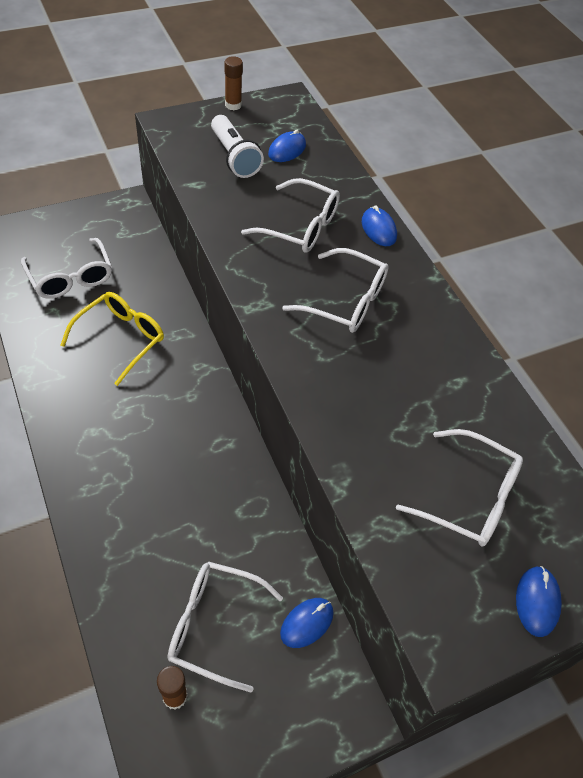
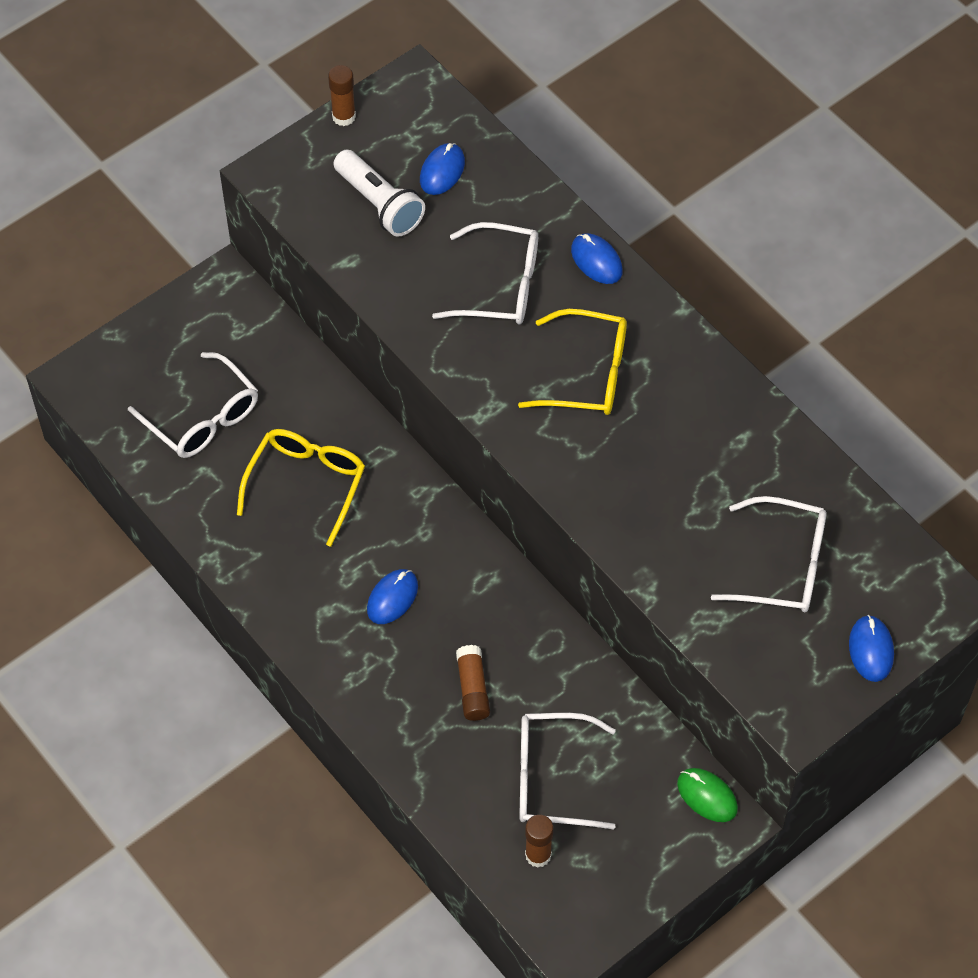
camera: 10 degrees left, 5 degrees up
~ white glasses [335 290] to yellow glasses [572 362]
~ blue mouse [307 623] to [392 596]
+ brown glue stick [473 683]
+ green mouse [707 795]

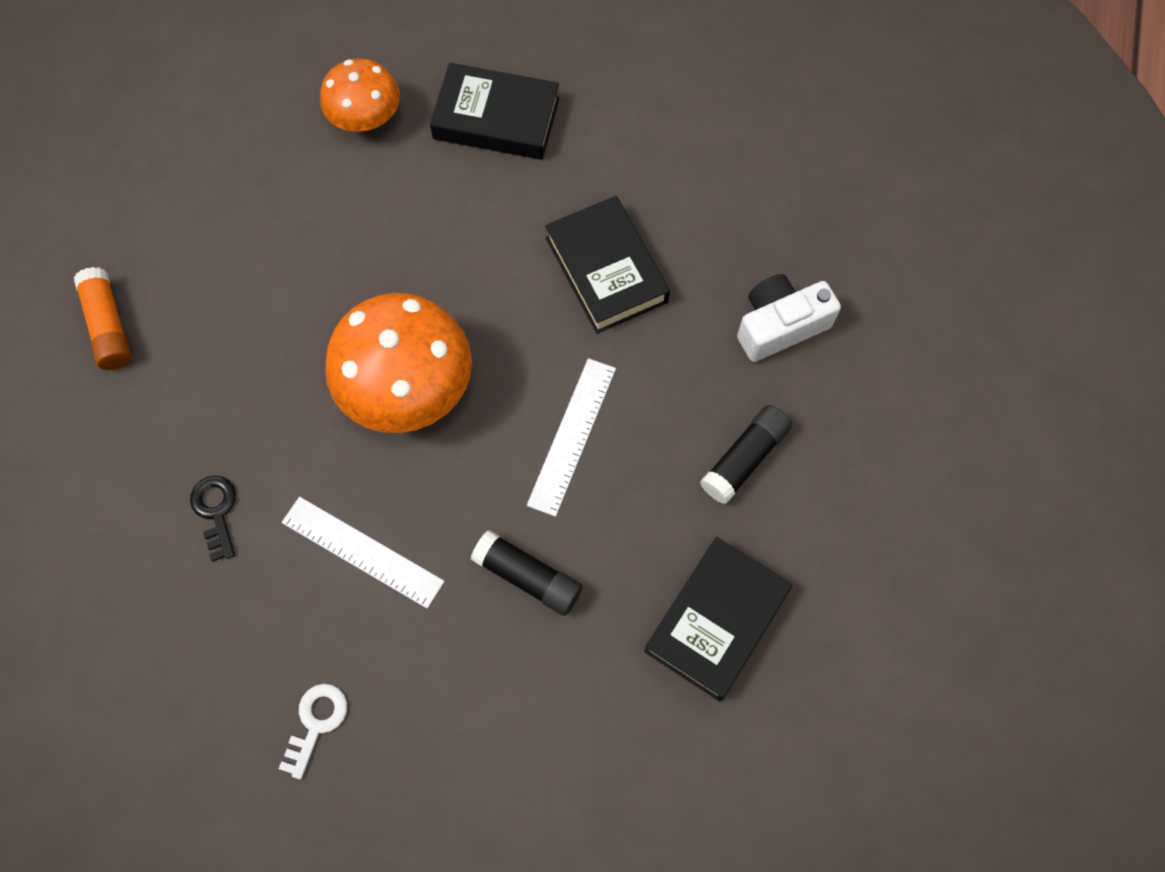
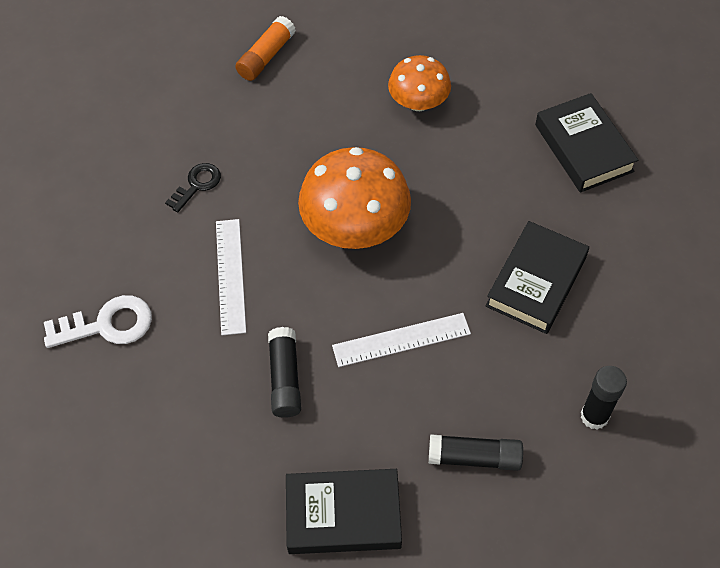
camera: 55 degrees right, 10 degrees down
~ orange mushroom [360 95] to [419 83]
~ white camera [789 318] to black glue stick [604 398]
~ white key [313 732] = [98 321] x1.54

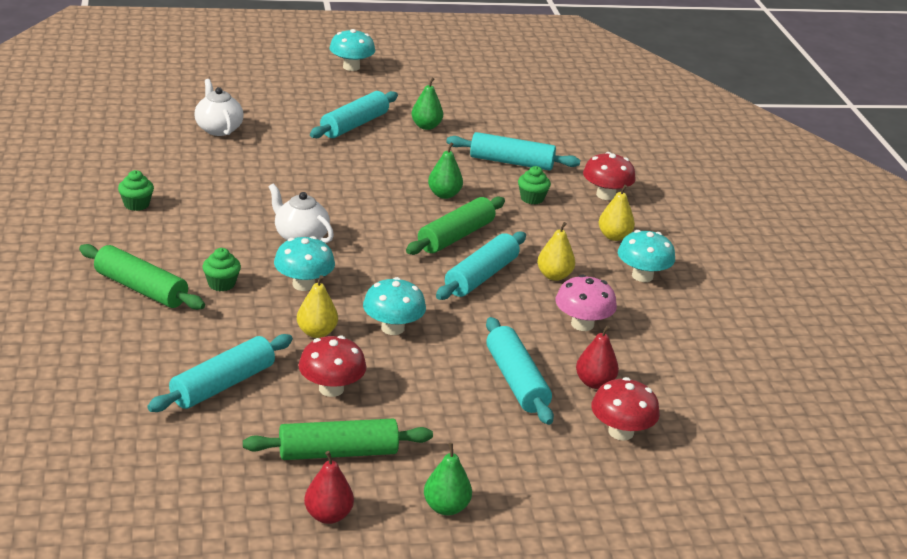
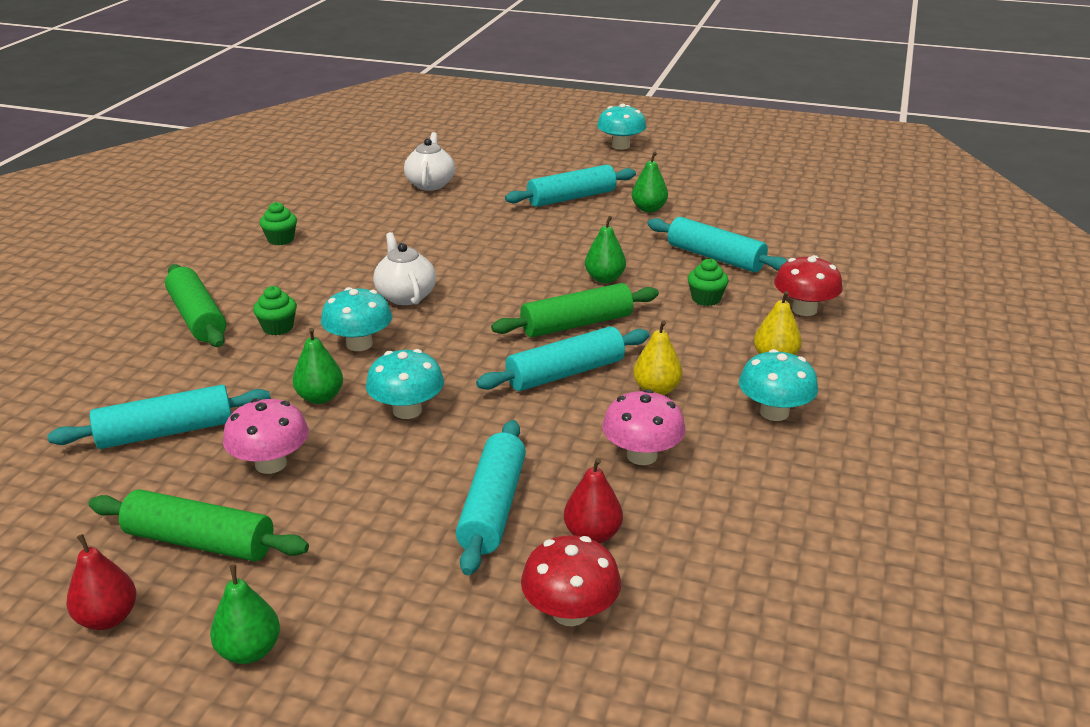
camera: 30 degrees right, 0 degrees up
~ yellow pear [317 306] to green pear [318 366]
~ red mushroom [332 366] to pink mushroom [266 436]

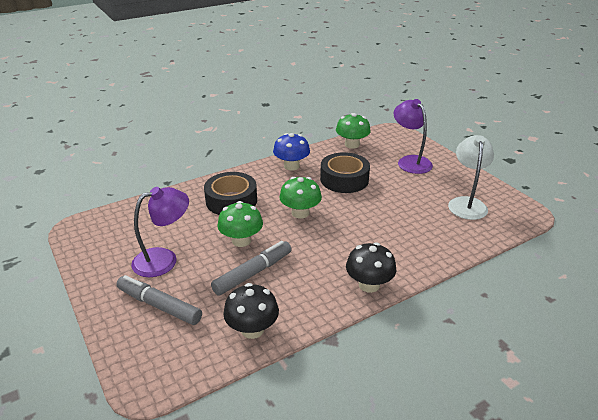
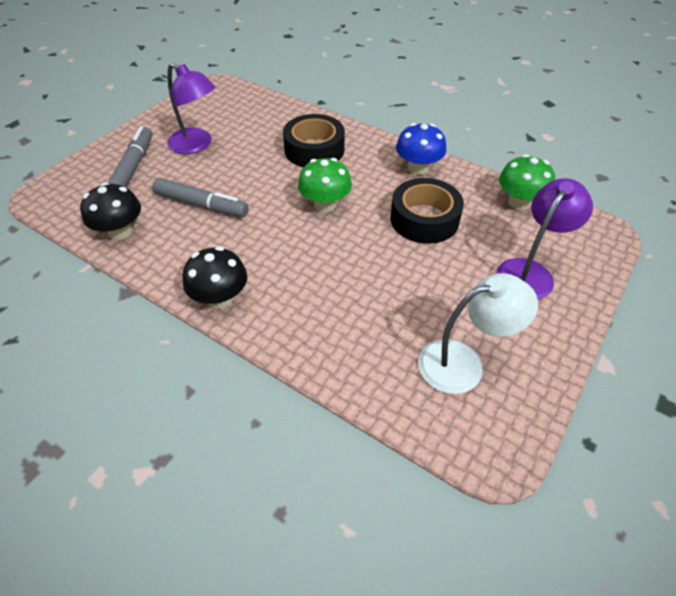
camera: 65 degrees right, 15 degrees up
- green mushroom [240 224]

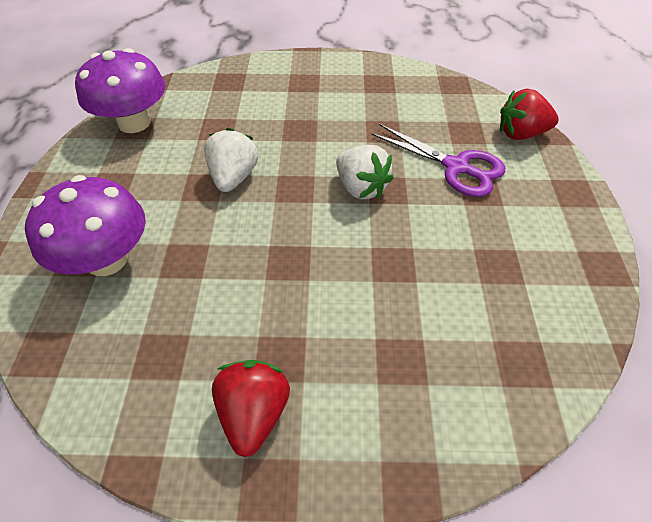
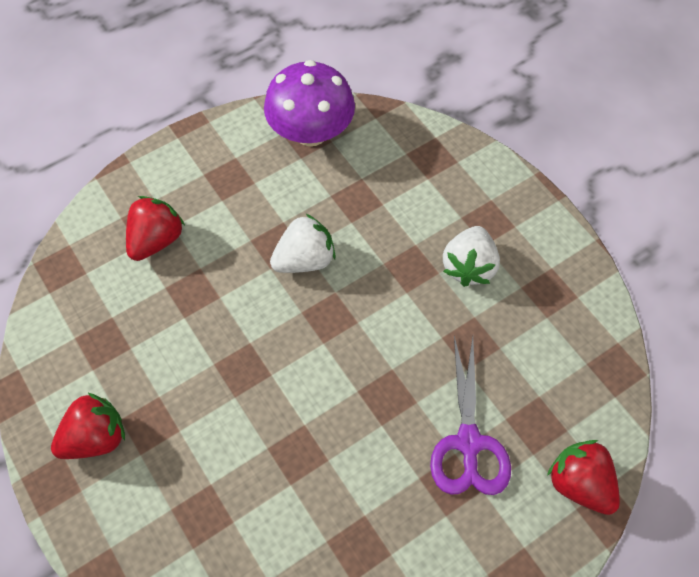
camera: 55 degrees right, 10 degrees up
~ white strawberry [365 172] to [471 256]
~ purple mushroom [85 225] to red strawberry [155 228]

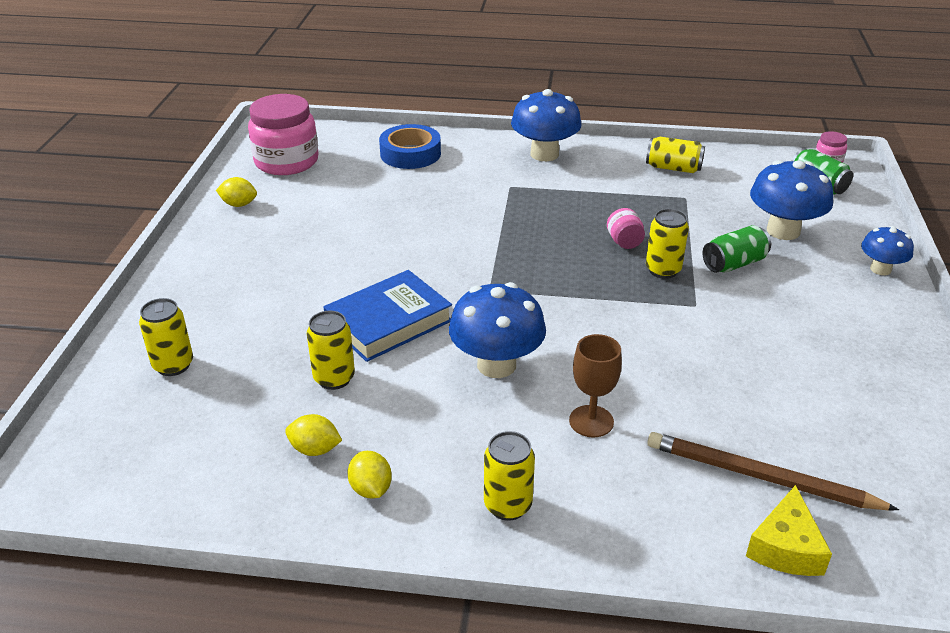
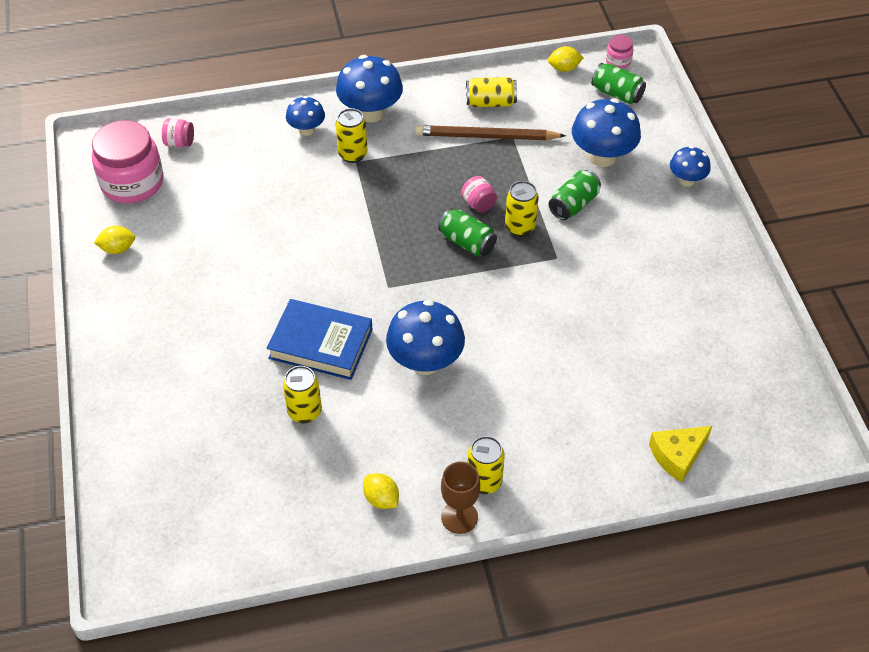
camera: 20 degrees left, 15 degrees up
- blue tape [410 146]
~ blue book [388 316] = [320 339] 75 degrees clockwise
~ yellow can [166 337] to [351 135]
~ brown goblet [595 385] to [460 498]
~ yellow lemon [313 435] to [566 59]
~ brown pencil [773 471] to [490 132]
~ yellow cheese [789 530] = [680 454] 60 degrees clockwise
+ blue mushroom [305 116]
+ pink jar [178 133]
+ green can [467 232]

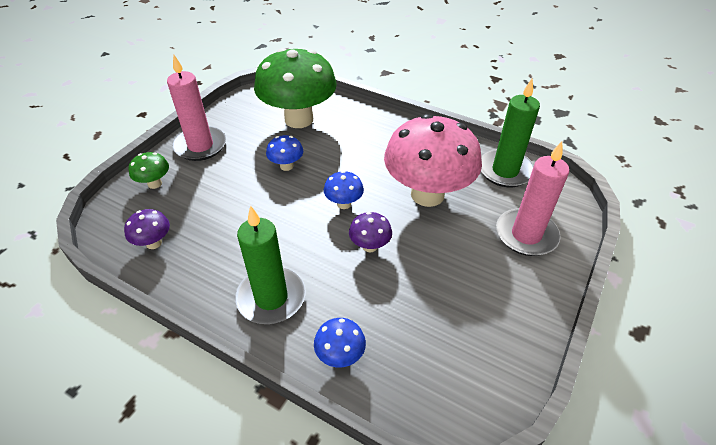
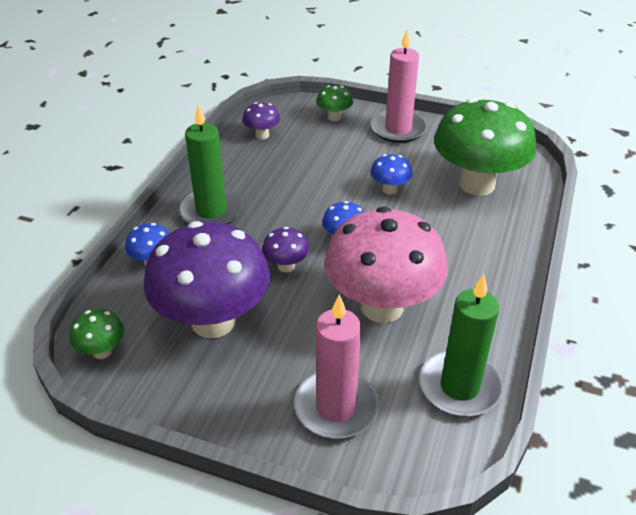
camera: 80 degrees right, 5 degrees down
+ purple mushroom [207 279]
+ green mushroom [96 334]

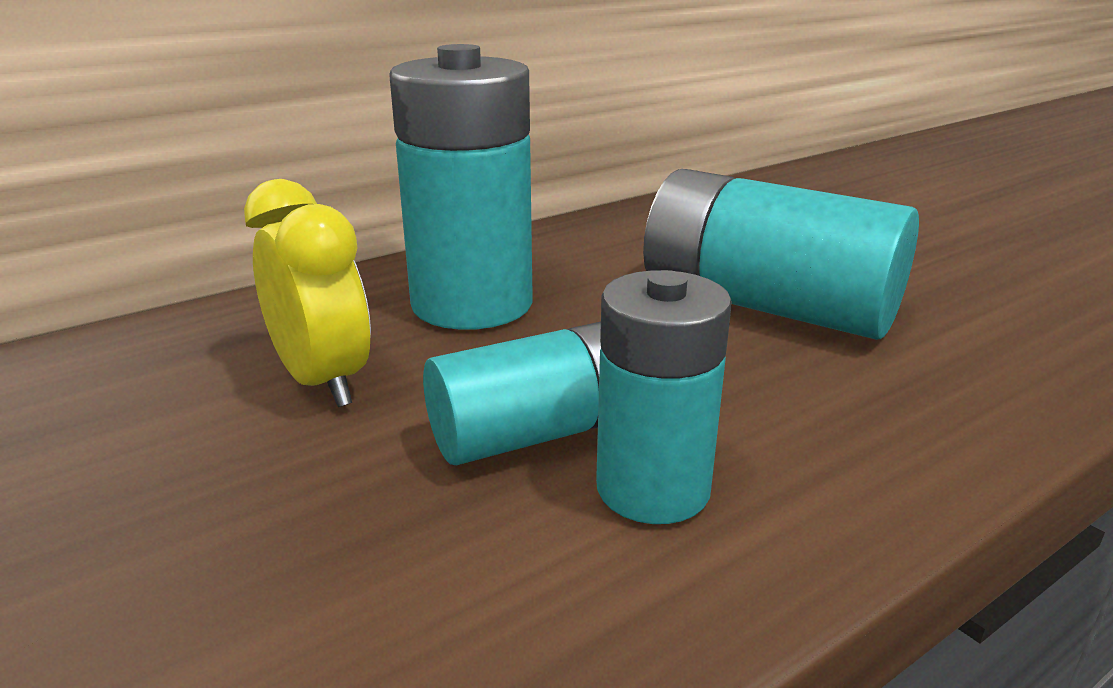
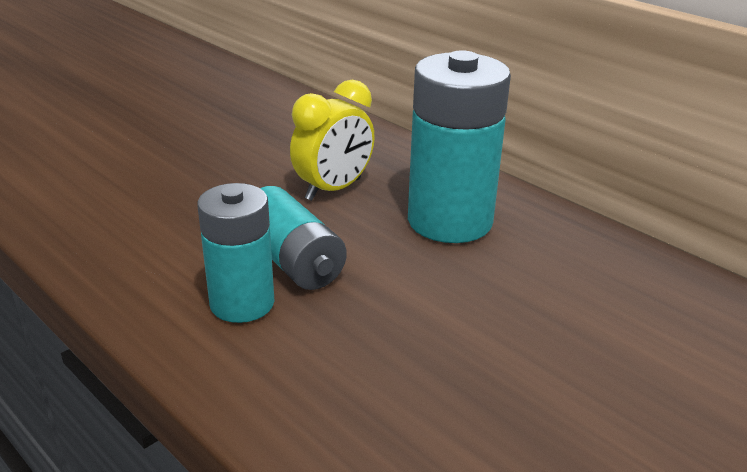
camera: 80 degrees right, 5 degrees up
- turquoise battery [781 254]

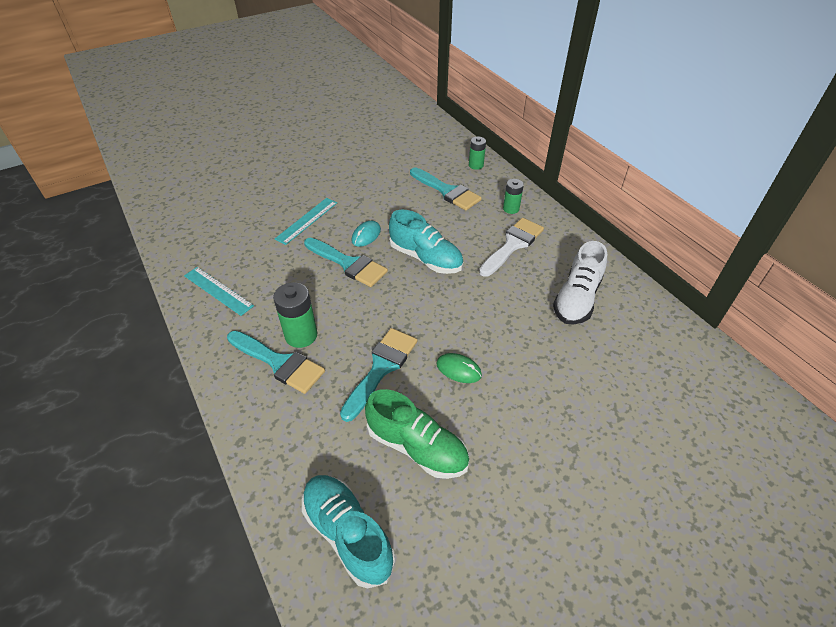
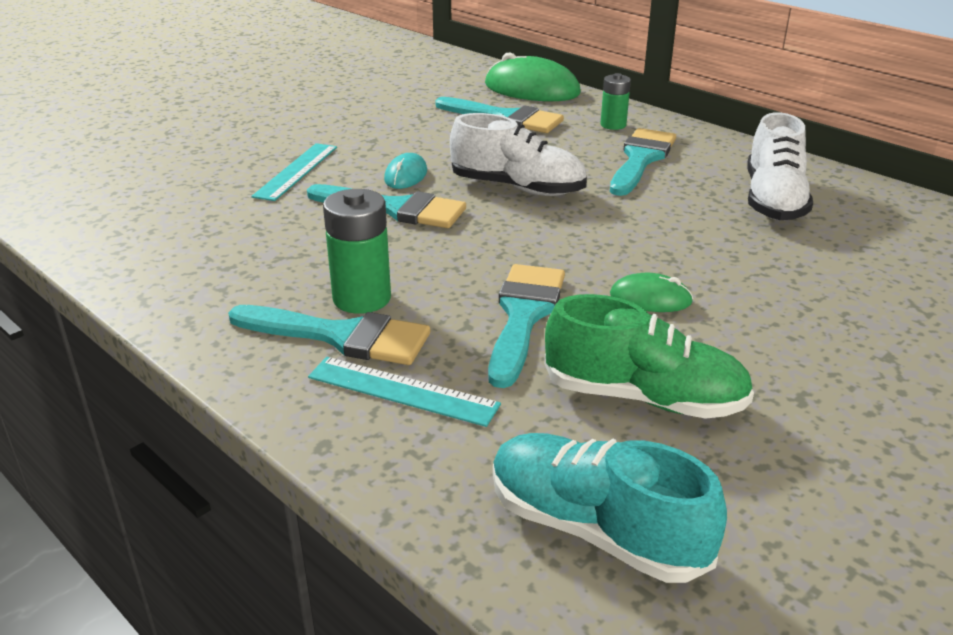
camera: 15 degrees left, 15 degrees down
~ green battery [477 153] to green mouse [533 76]
~ turquoise shoe [426 242] to white shoe [518 154]
~ white brush [511 247] to turquoise brush [643 162]
~ turquoise ruler [219 291] to [404 392]

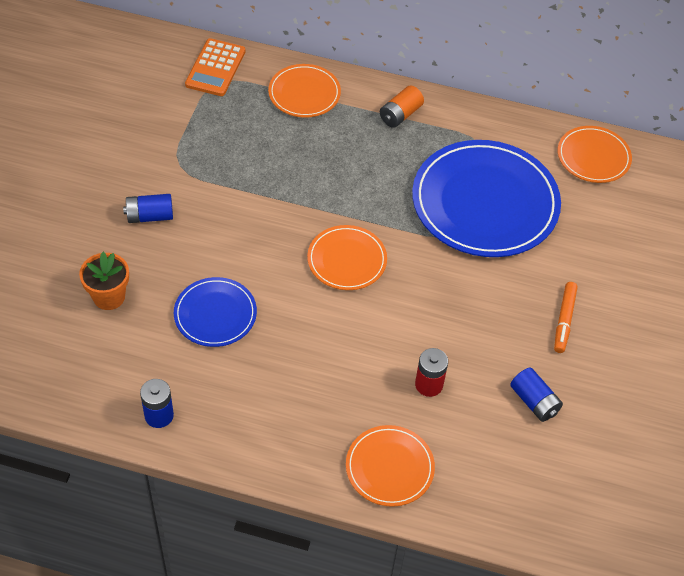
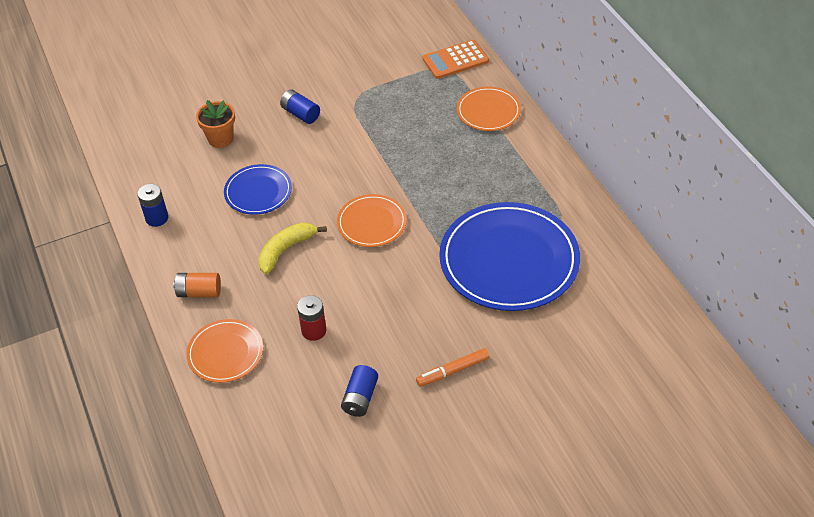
camera: 55 degrees right, 5 degrees down
~ orange battery [402 106] to [197 285]
- orange plate [595 154]
+ yellow banana [292 248]

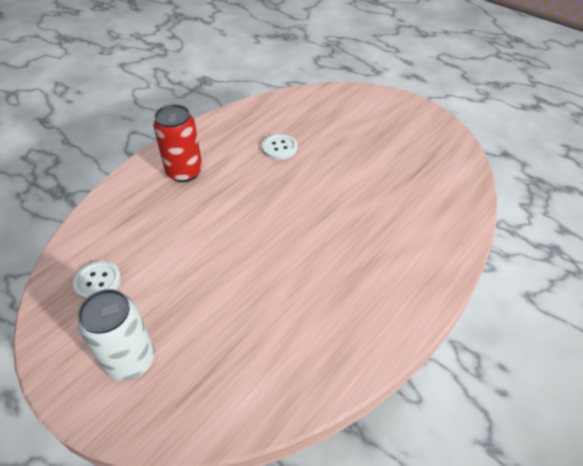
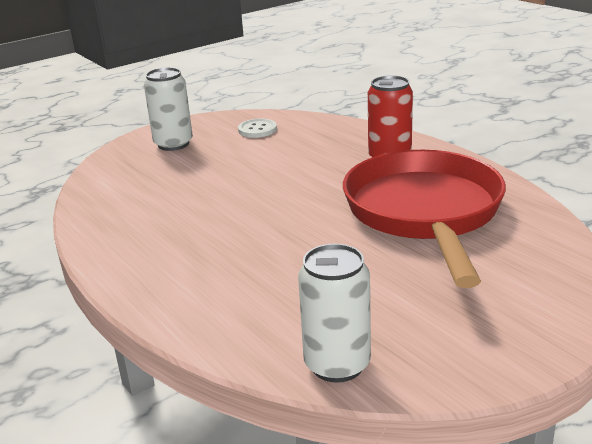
camera: 105 degrees right, 20 degrees down
~ white button [279 147] to red pan [424 219]
+ white can [334 313]

